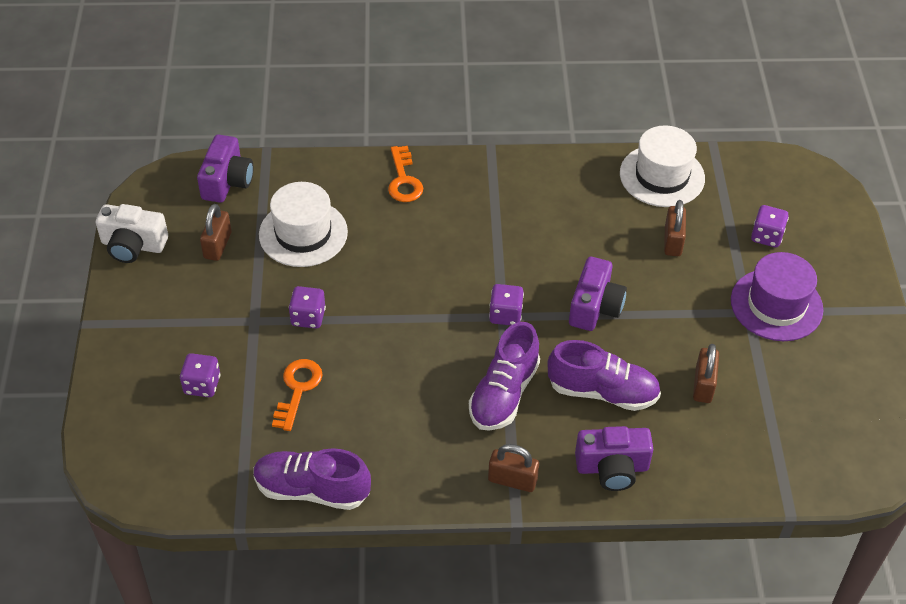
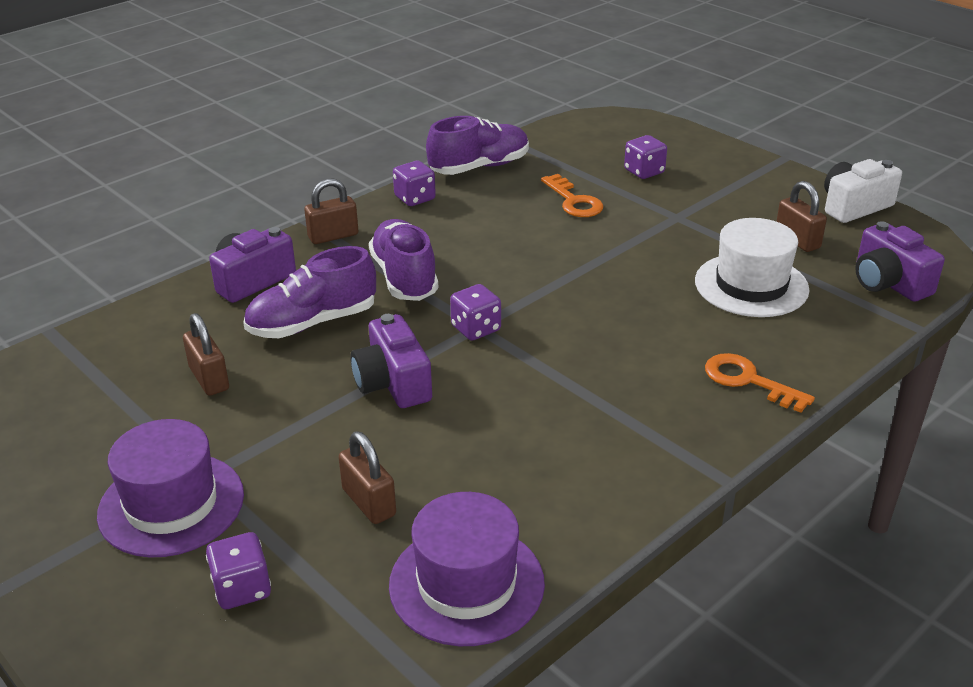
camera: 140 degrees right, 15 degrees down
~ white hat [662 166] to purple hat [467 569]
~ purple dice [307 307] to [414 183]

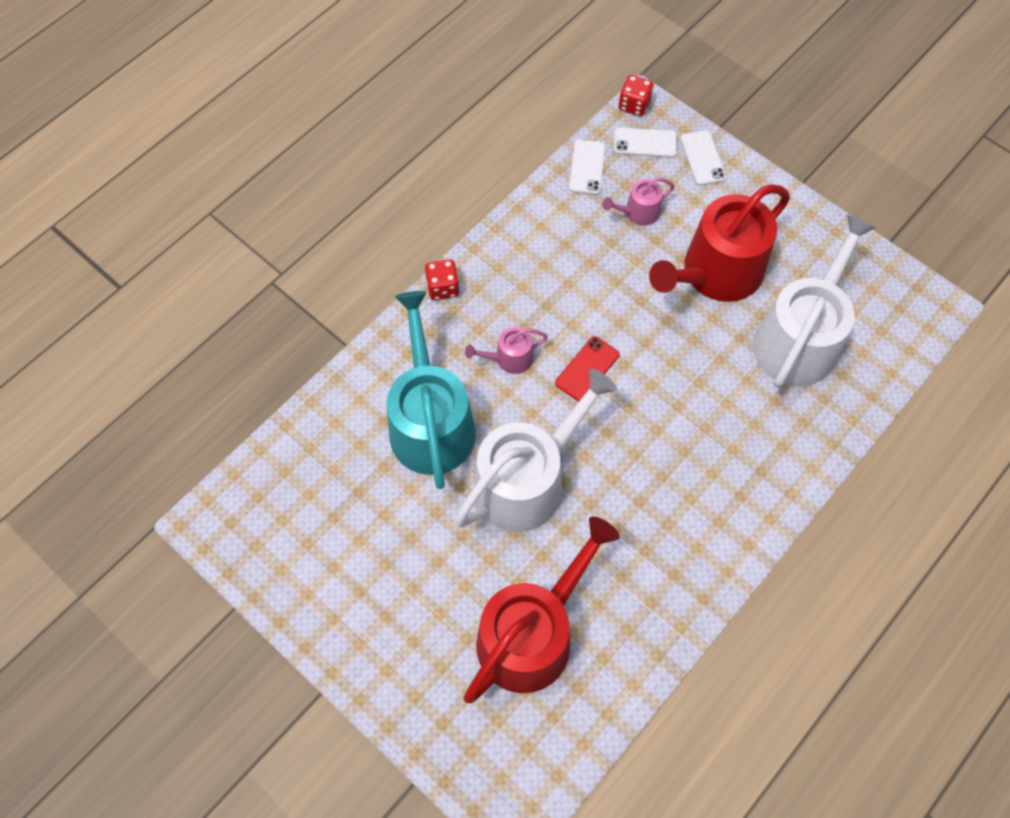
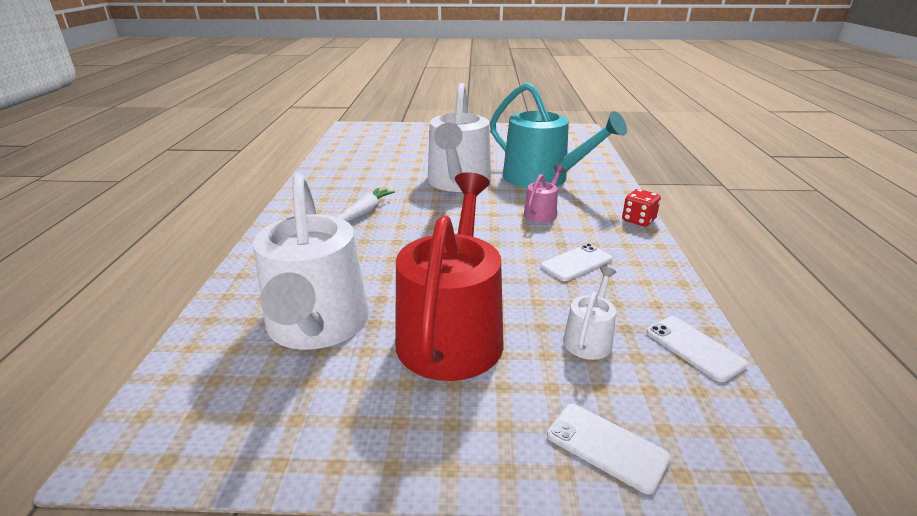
camera: 140 degrees right, 35 degrees down
- red dice [636 95]
~ white phone [645 142] to [576 262]
~ pink watering can [638 202] to white watering can [589 313]
- red phone [587 368]
- red watering can [542 609]
+ white carrot [366 205]

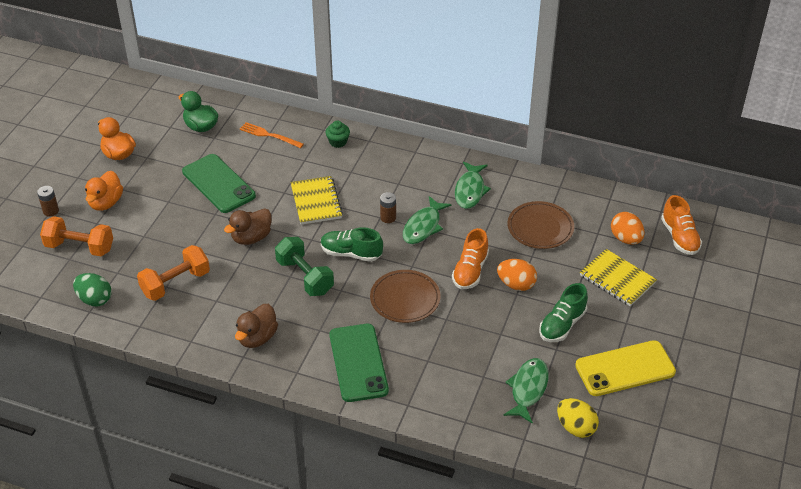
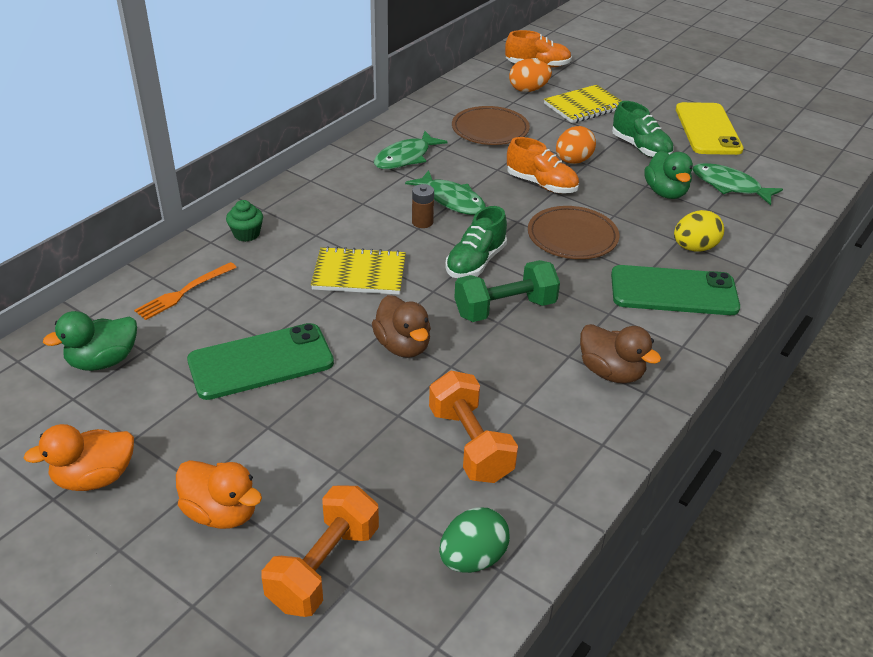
camera: 75 degrees left, 5 degrees down
~ green fish [473 185] = [411 150] 105 degrees clockwise
- brown battery [48 201]
~ yellow egg [578 418] to [699 231]
+ green duck [668 174]

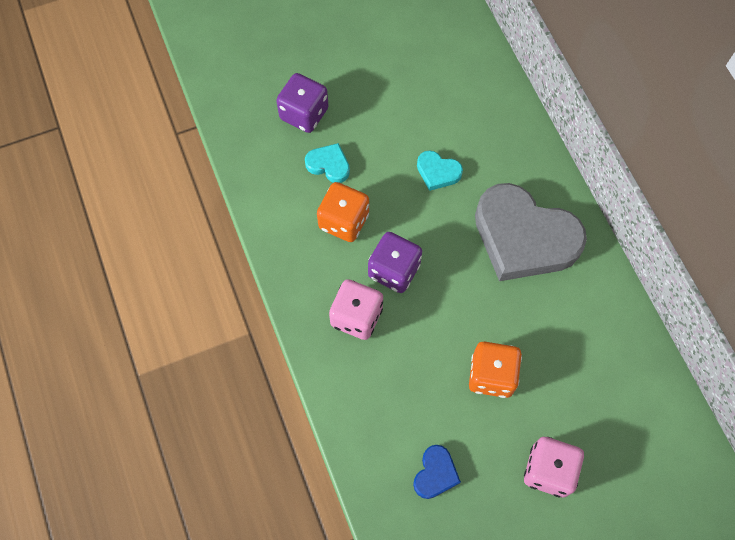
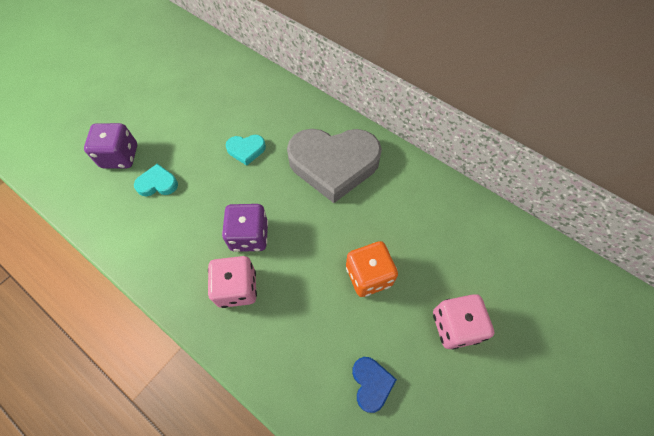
camera: 30 degrees left, 5 degrees down
- orange dice [343 212]

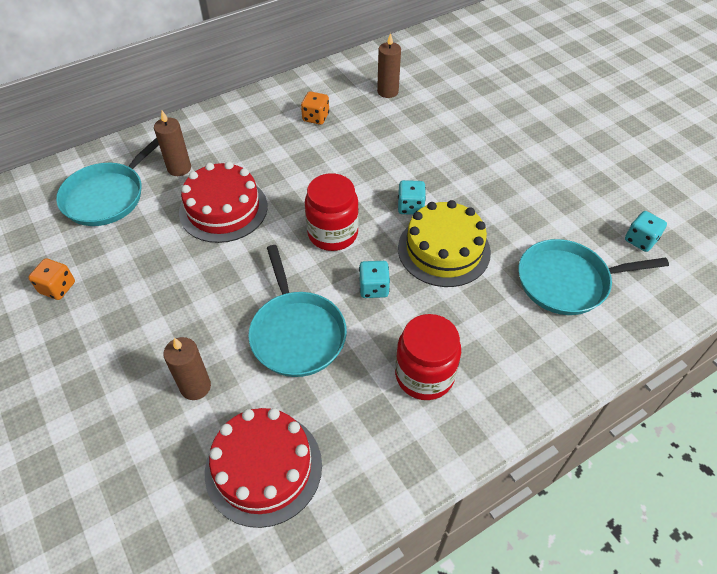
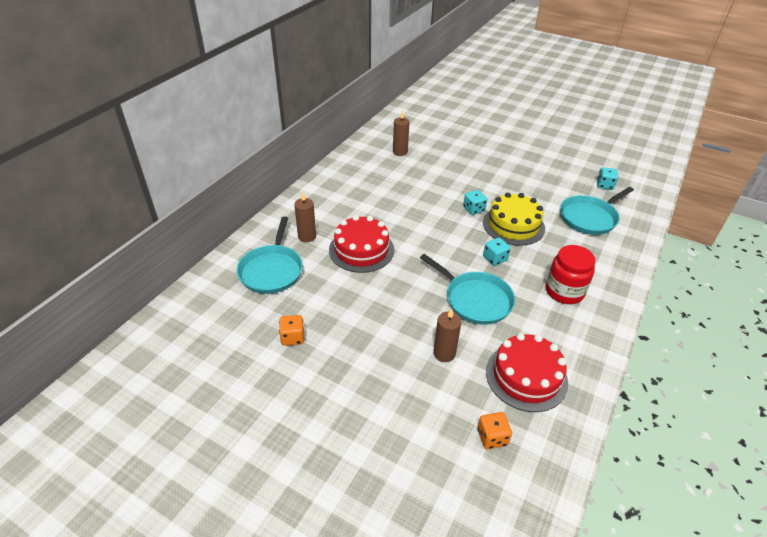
camera: 30 degrees left, 10 degrees down
~ orange dice [315 108] to [494 430]
- red jar [332 212]

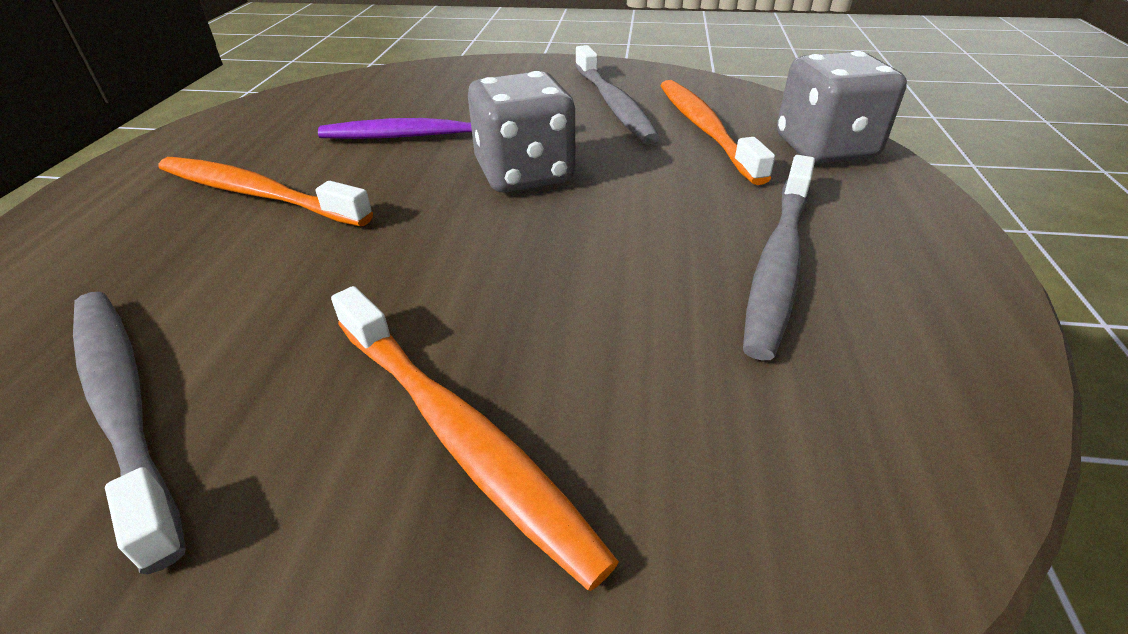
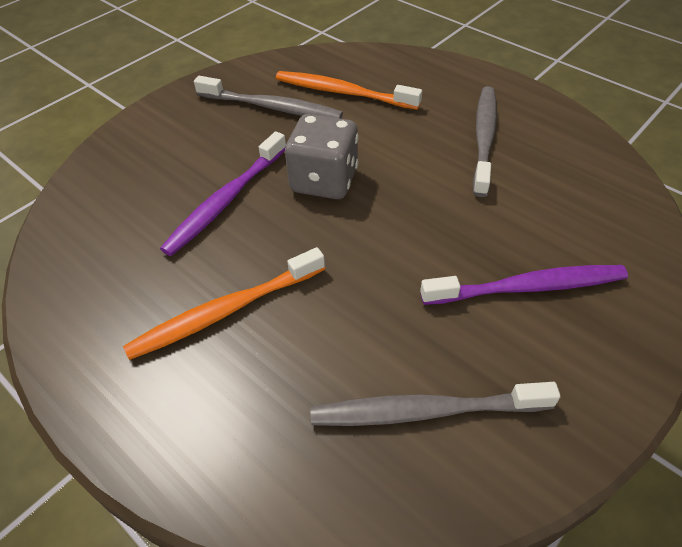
camera: 55 degrees left, 10 degrees up
- grey dice [842 107]
~ grey toothbrush [779 257] = [485 141] 135 degrees counterclockwise
~ orange toothbrush [475 438] to purple toothbrush [524 285]

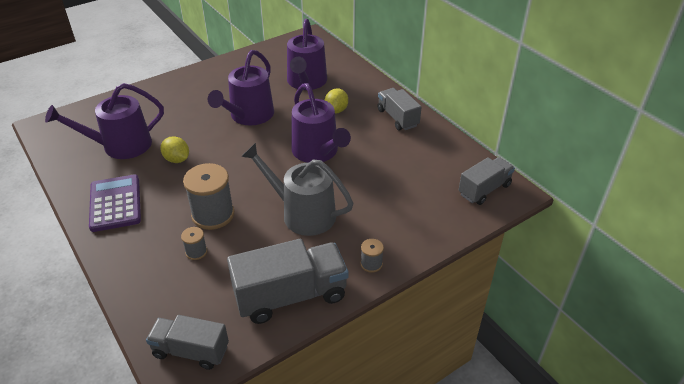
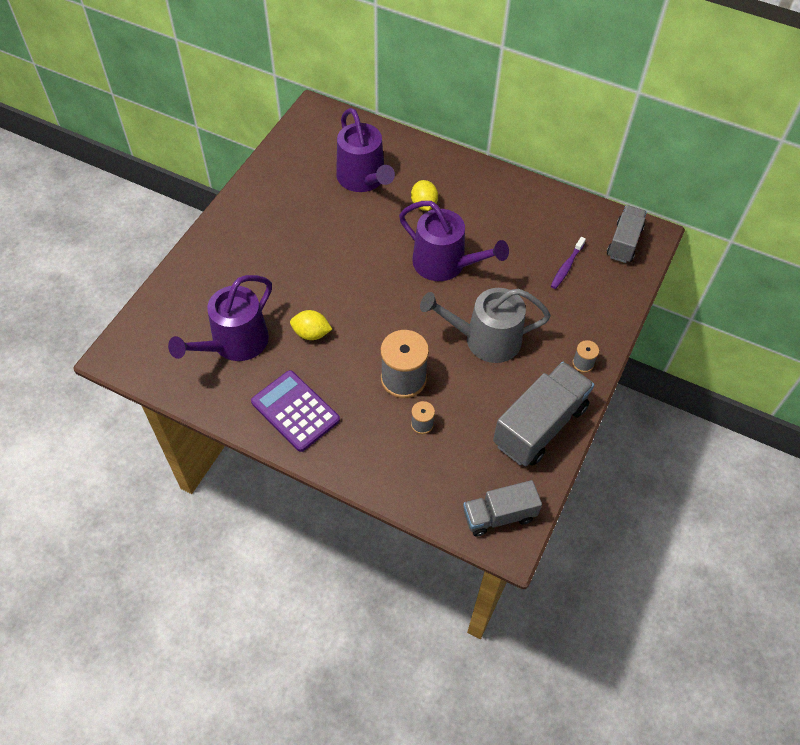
camera: 30 degrees left, 15 degrees up
- purple watering can [241 88]
- grey truck [399 109]
+ purple toothbrush [568 263]

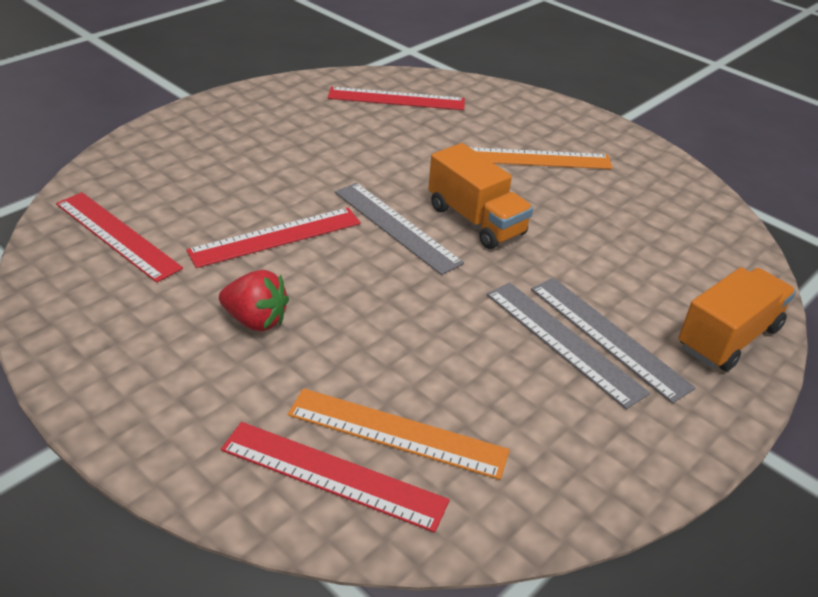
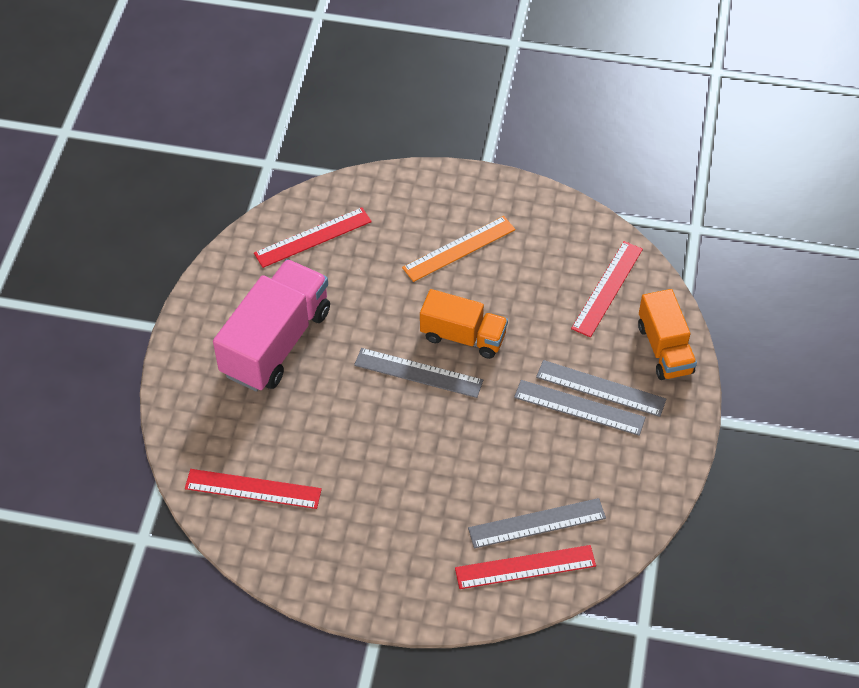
camera: 30 degrees left, 15 degrees up
~ red ruler [273 238] to [607 289]
~ orange truck [737 319] = [667 334] 150 degrees clockwise
- red strawberry [254 300]
~ orange ruler [399 434] to grey ruler [537 523]
+ pink truck [271 325]

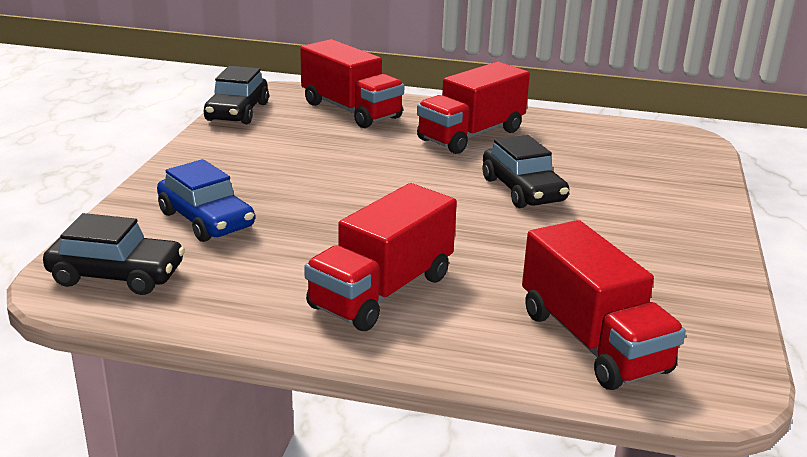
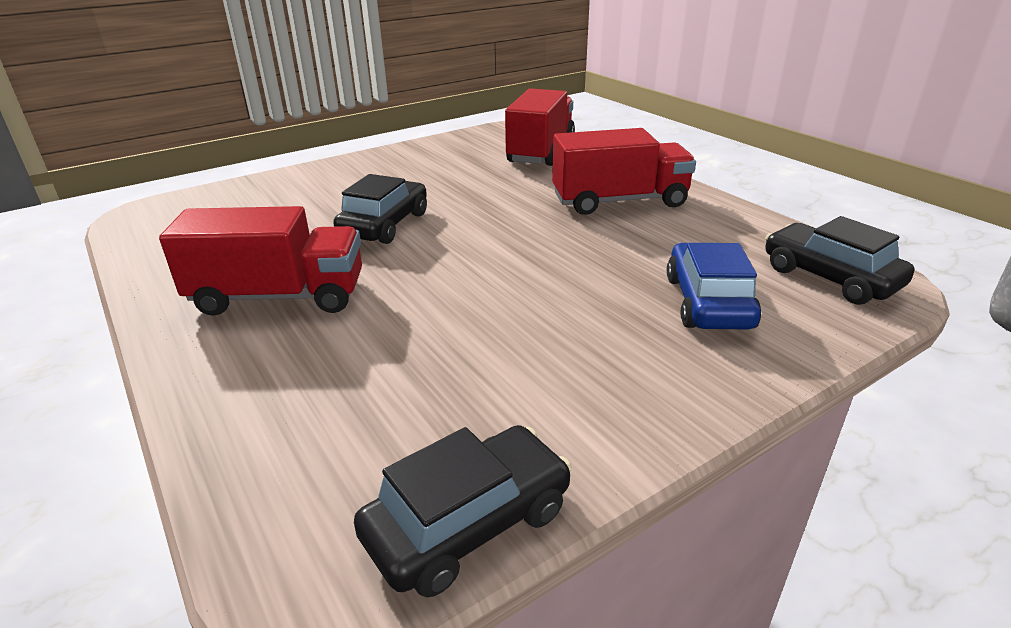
camera: 135 degrees left, 5 degrees up
- red truck [352 83]

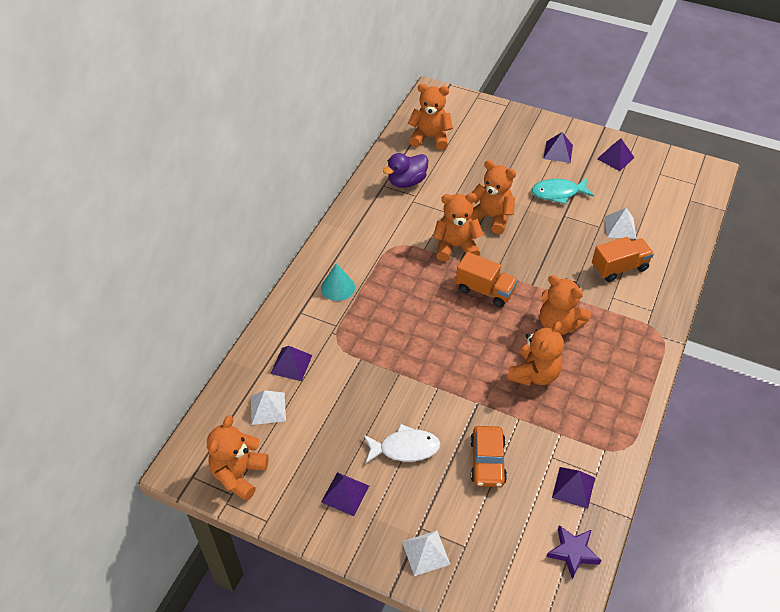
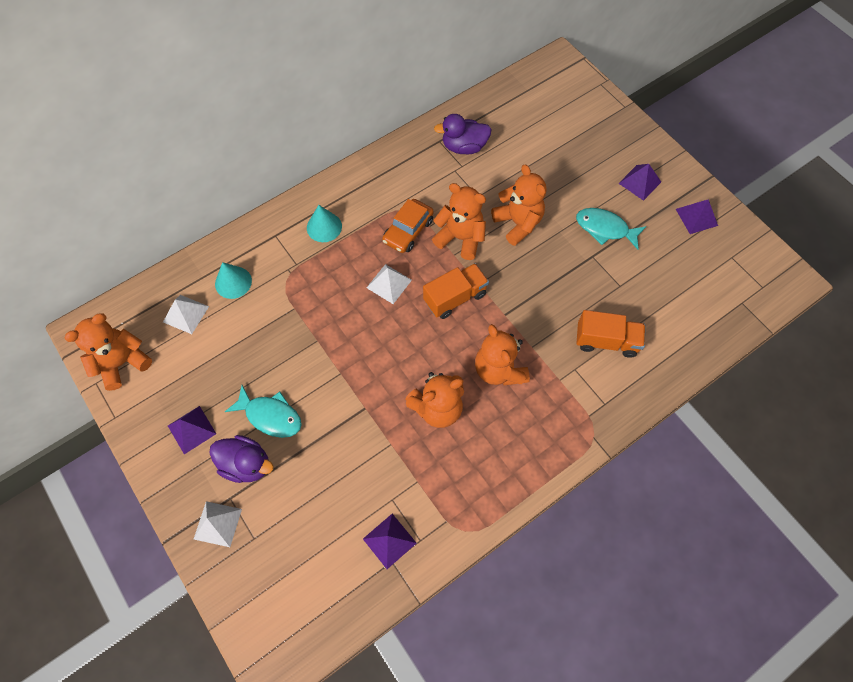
camera: 30 degrees right, 15 degrees up
- orange teddy bear [430 117]
~ white pyramid [620 223] to [389 284]
~ orange truck [487 279] = [456 291] 90 degrees counterclockwise
~ purple pyramid [291 363] to turquoise cone [233 280]
~ white fish [402 443] to turquoise fish [263 411]
~ orange car [488 456] to [408 226]
- purple star [574 552]
+ purple duck [241 459]

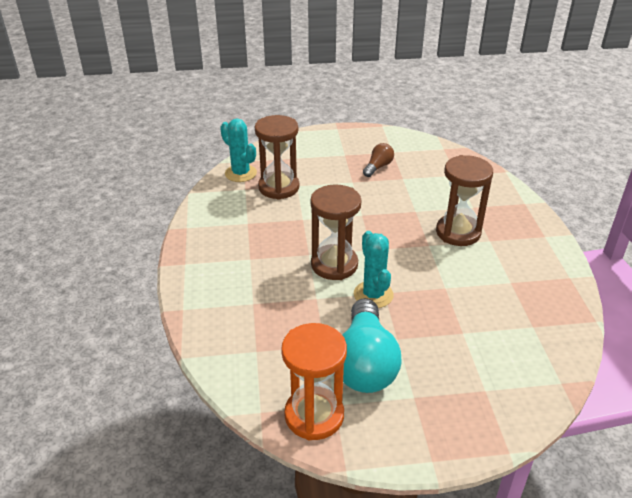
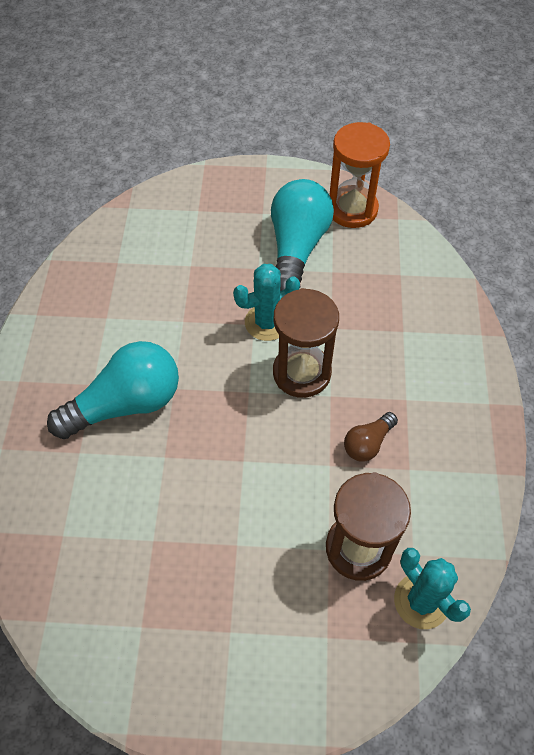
camera: 170 degrees left, 20 degrees up
~ brown light bulb [378 160] to [371 437]
~ brown hourglass [464 200] to turquoise light bulb [113 390]
~ turquoise cactus [374 269] = [266 302] 75 degrees clockwise

